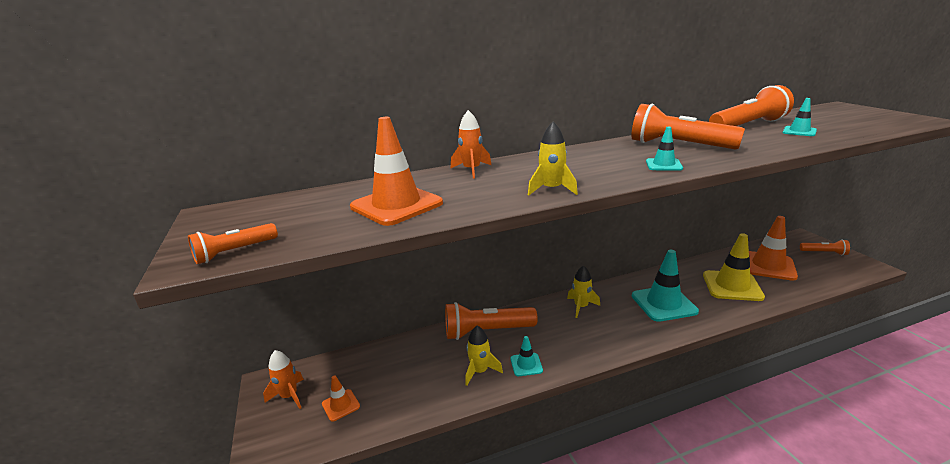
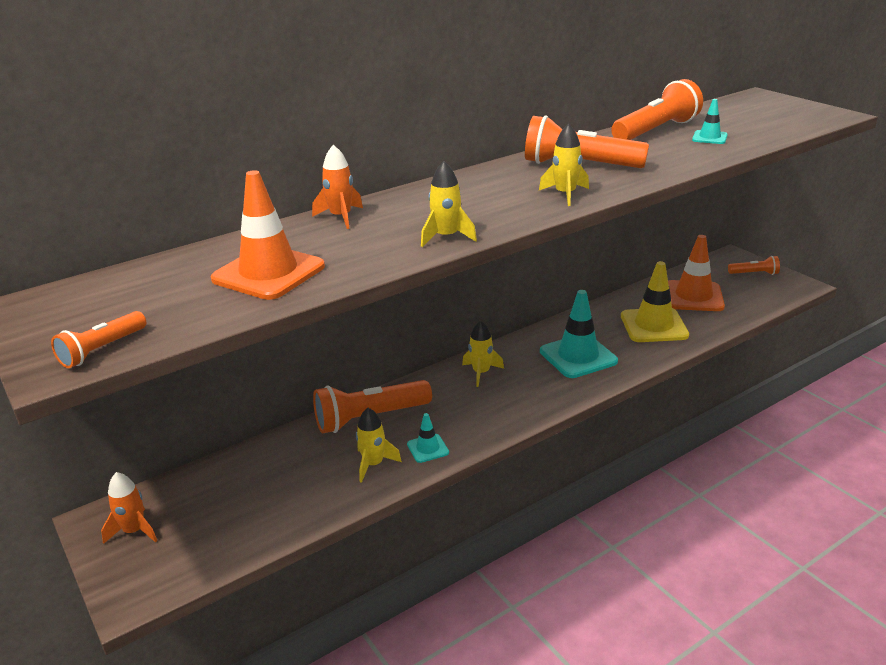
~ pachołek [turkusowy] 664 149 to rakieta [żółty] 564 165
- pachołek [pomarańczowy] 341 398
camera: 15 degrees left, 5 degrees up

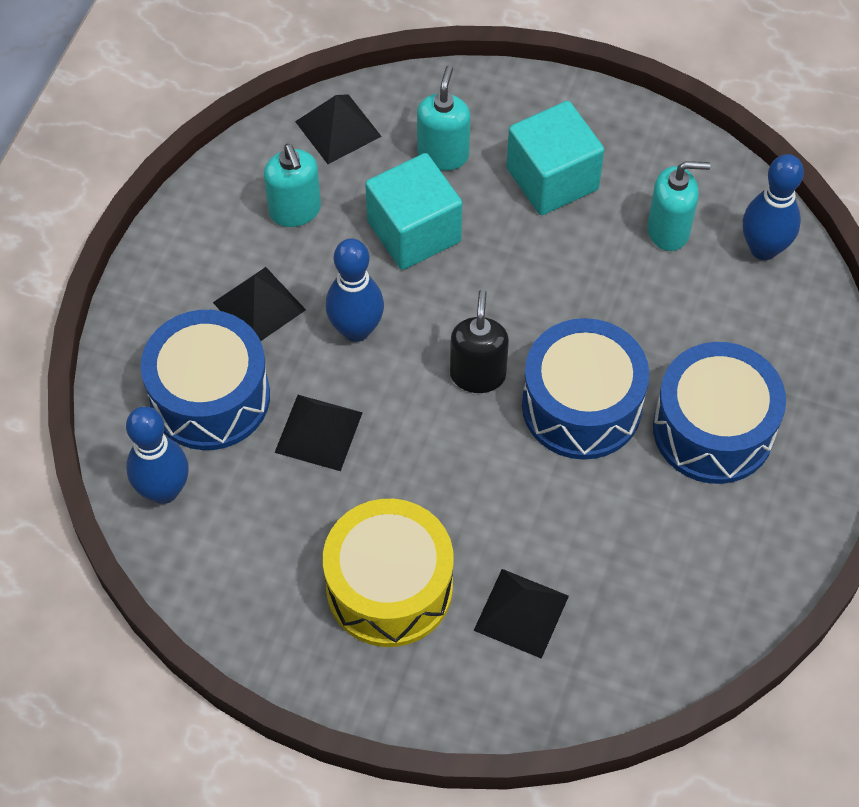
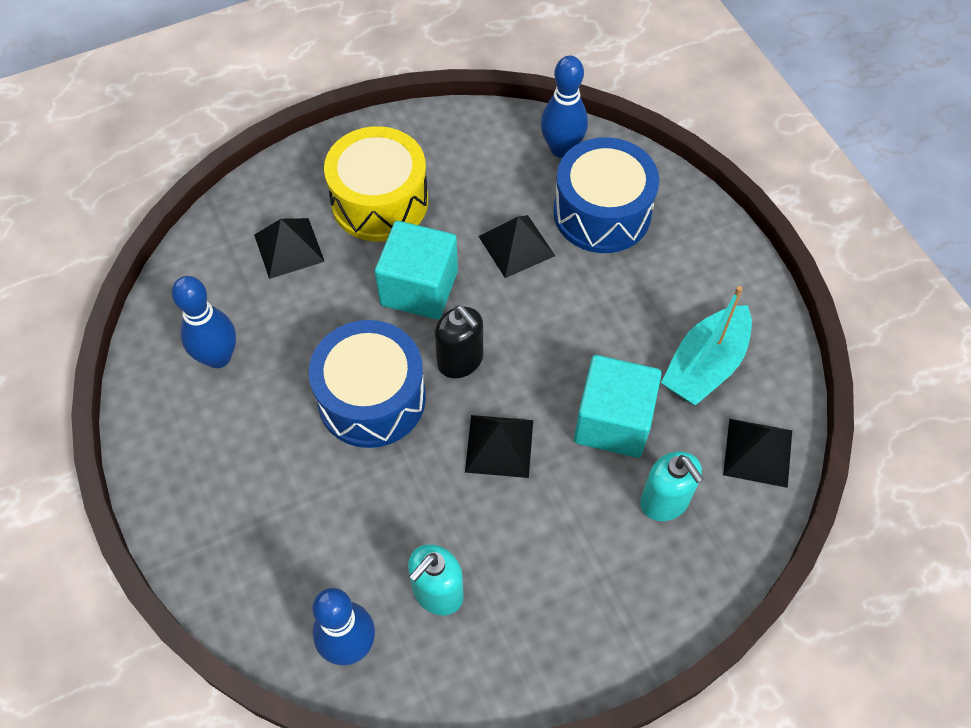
~ kręgiel [niebieski] 355 290 to 204 322
~ sześcian [turkusowy] 555 158 to 416 270
~ piramida [czarny] 259 304 to 499 446
~ dozownik mydła [turkusowy] 292 185 to łódka [turkusowy] 706 345
- bęben [niebieski] 719 413
camera: 135 degrees right, 0 degrees up

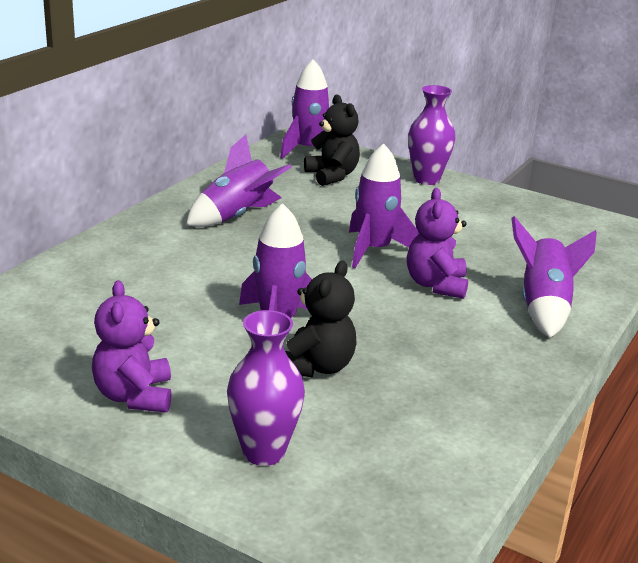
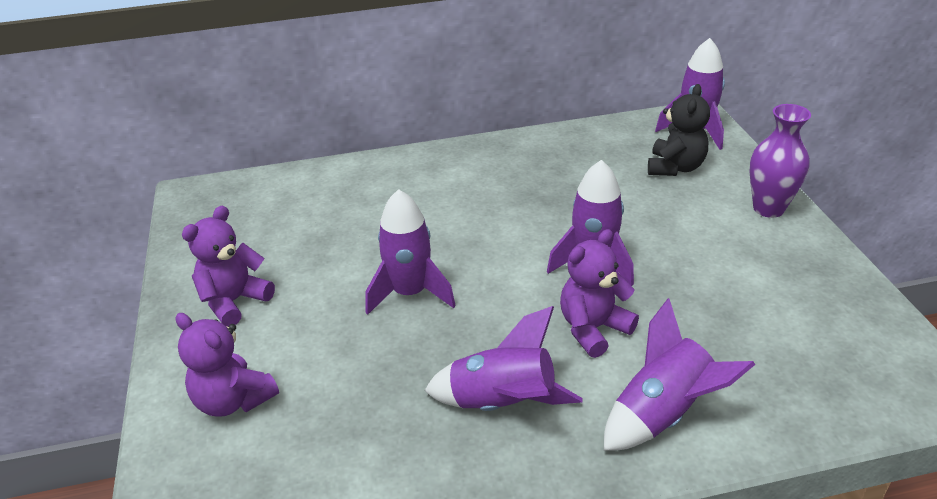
~ wazon [fioletowy] 266 388 to miś [fioletowy] 227 365
~ rakieta [fioletowy] 239 180 to 503 358
- miś [czarny] 321 319
camera: 50 degrees right, 10 degrees up

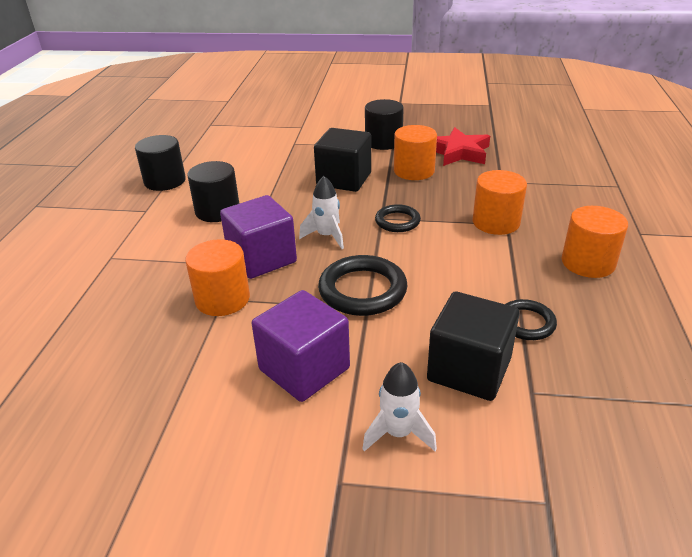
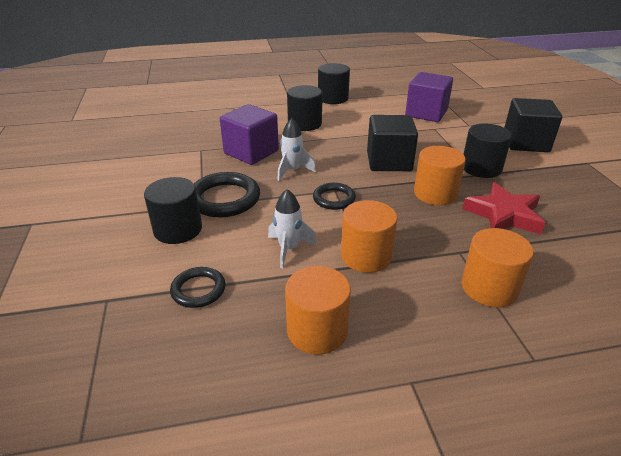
+ walec [czarny] 173 210
~ rakieta [biały] 399 406 to 292 228
~ sześcian [fioletowy] 301 346 to 429 97
~ walec [pomarańczowy] 217 277 to 498 267
~ sześcian [czarny] 473 346 to 533 125
camera: 70 degrees right, 0 degrees up

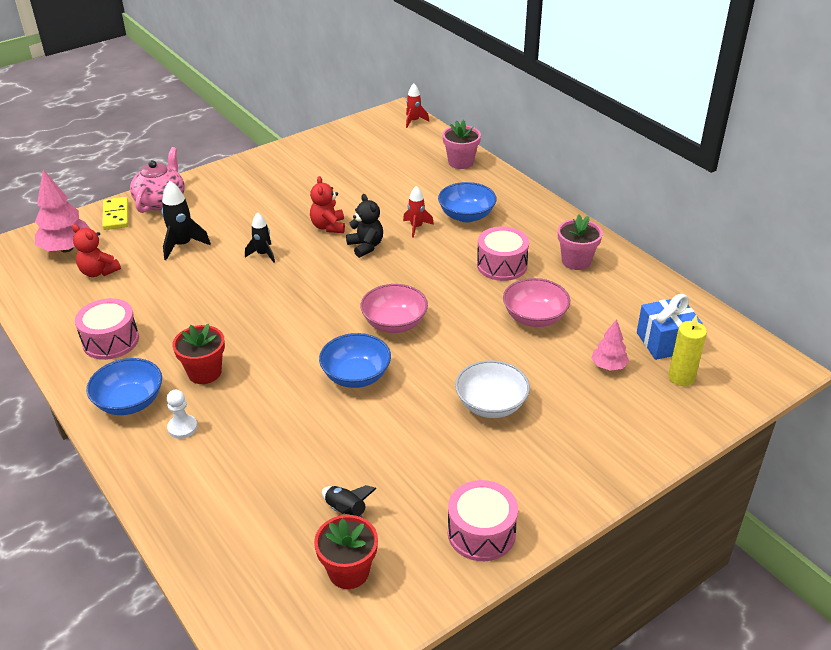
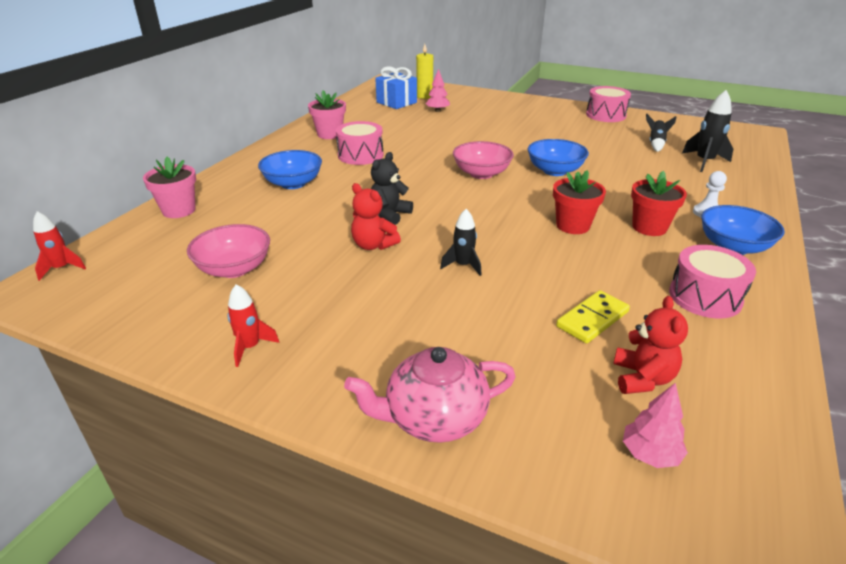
~ miska [różowy] 536 302 to 228 251
~ rakieta [czerwony] 418 212 to 253 325
~ miś [czerwony] 327 204 = 376 216 75 degrees clockwise
~ doniczka [czerwony] 346 552 to 579 202
~ kostka domina [żółty] 115 213 to 593 316
~ drzewko [różowy] 63 210 = 655 425 x0.57
~ rakieta [czarny] 186 220 to 707 131
- miska [biały] 492 389
camera: 120 degrees left, 5 degrees down

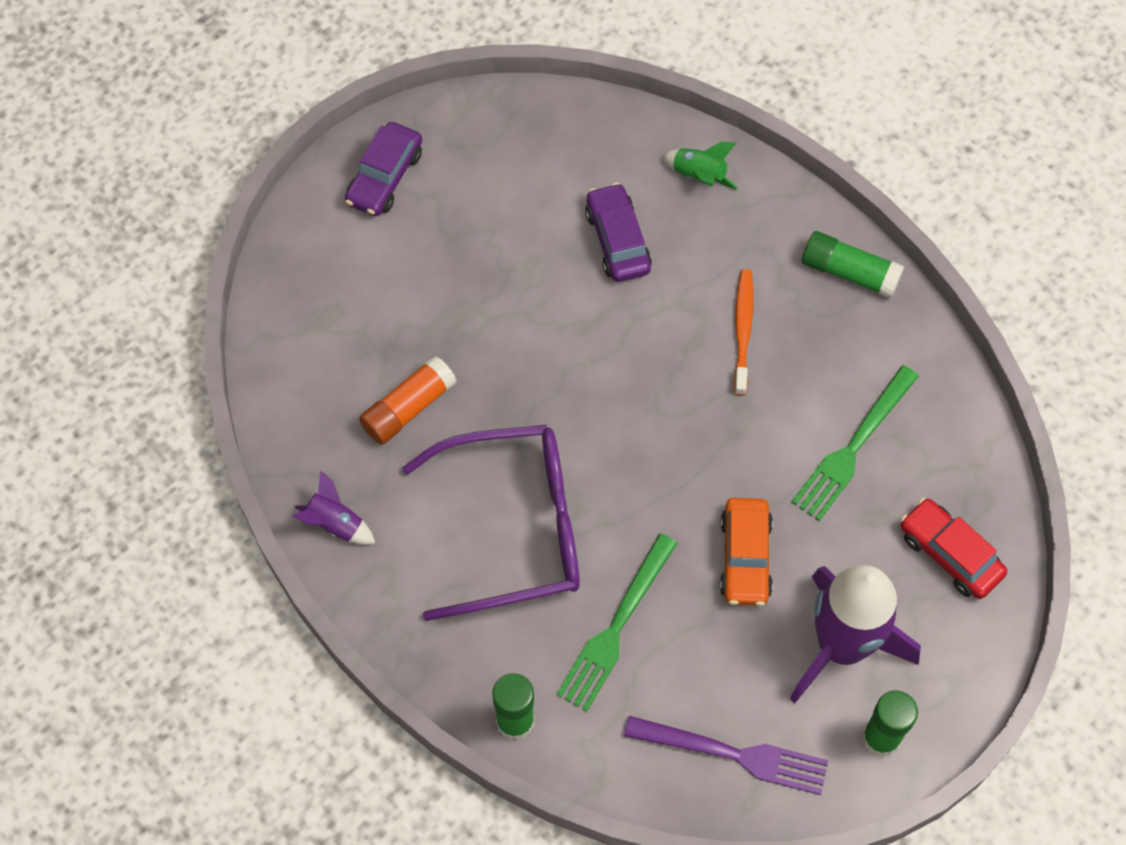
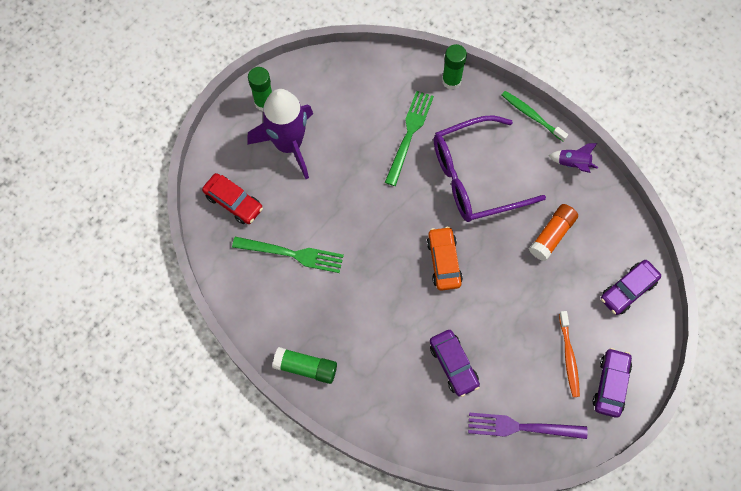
~ widelec [zielony] 855 443 = 288 255 75 degrees clockwise
~ samochód [pomarańczowy] 746 552 to 445 258
~ widelec [fioletowy] 726 755 to 527 425
+ szczoteczka do zębów [zielony] 535 116
~ szczoteczka do zębów [pomarańczowy] 743 332 to 569 354
+ samochód [fioletowy] 631 287
- rakieta [zielony] 700 166
camera: 170 degrees right, 5 degrees up

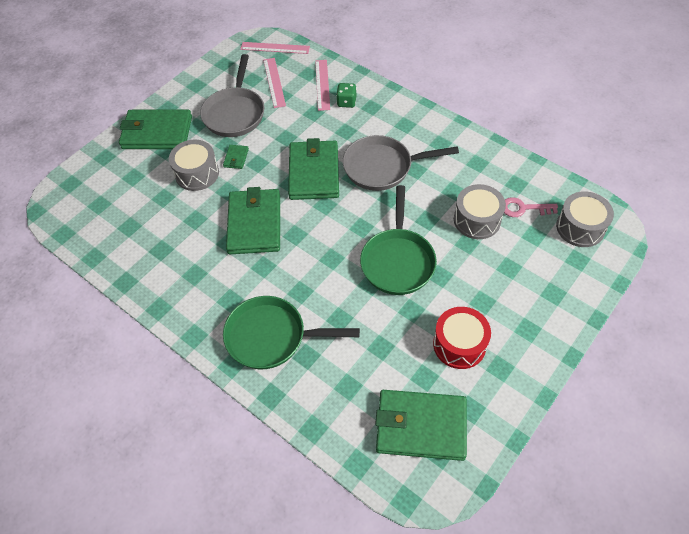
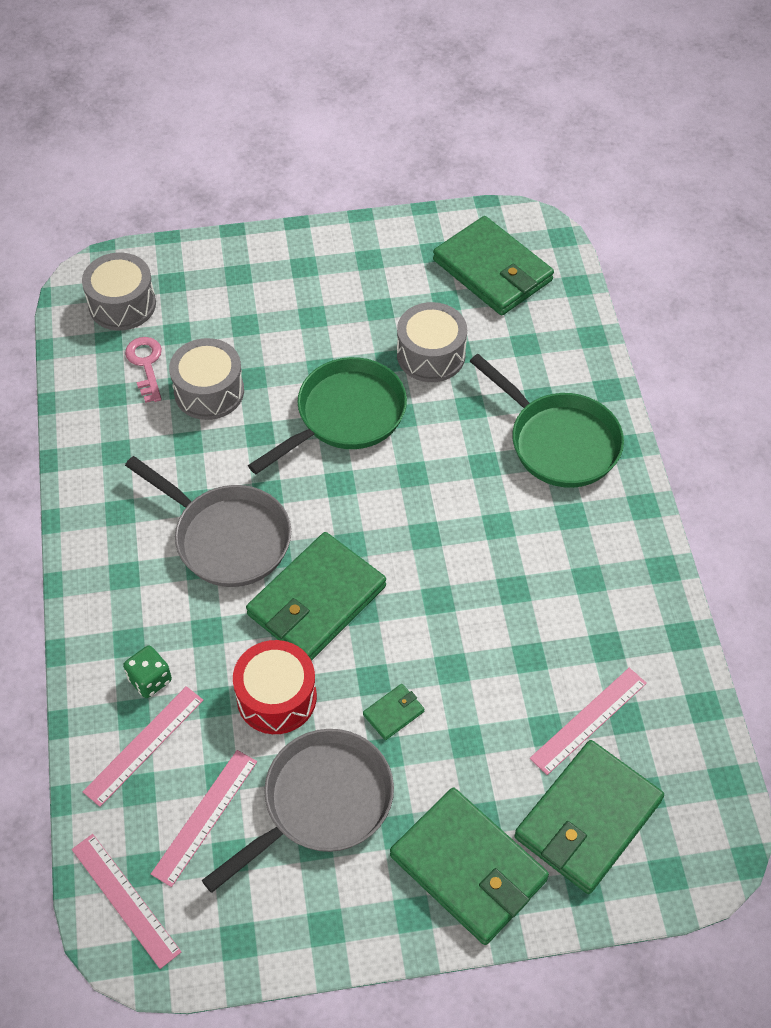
~ klucz [różowy] 531 207 = 143 370 150 degrees counterclockwise
~ bęben [czerwony] 462 338 to 275 687
~ bęben [szary] 194 165 to 432 342
~ portfel [zielony] 253 220 to 589 817
+ linijka [różowy] 588 721
camera: 140 degrees left, 0 degrees up

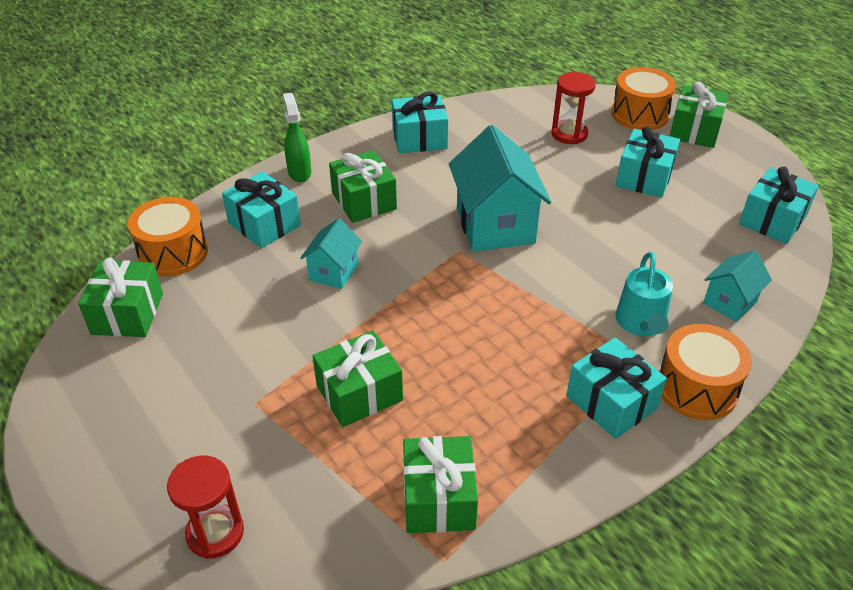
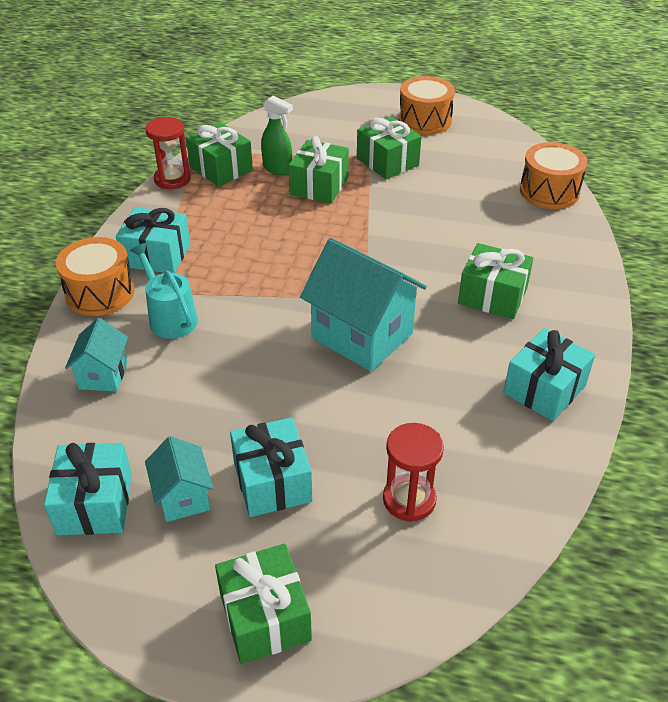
~ klepsydra [czerwony] 205 507 to 167 153
~ domek [turkusowy] 331 253 to 179 479
~ spryskiwacz [zielony] 297 137 to 277 135
~ prezent [zielony] 120 297 to 389 147
~ bęben [pomarańczowy] 644 98 to 427 105
- prezent [turkusowy] 261 209
camera: 140 degrees right, 0 degrees up

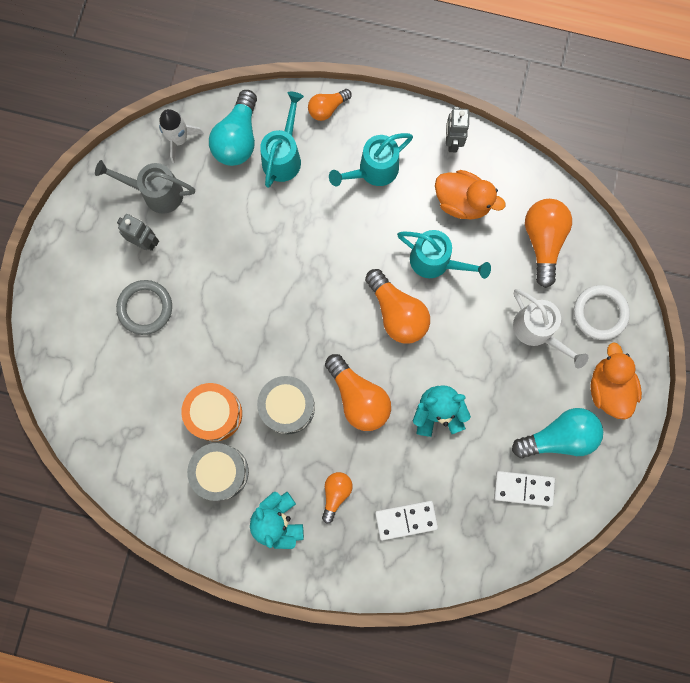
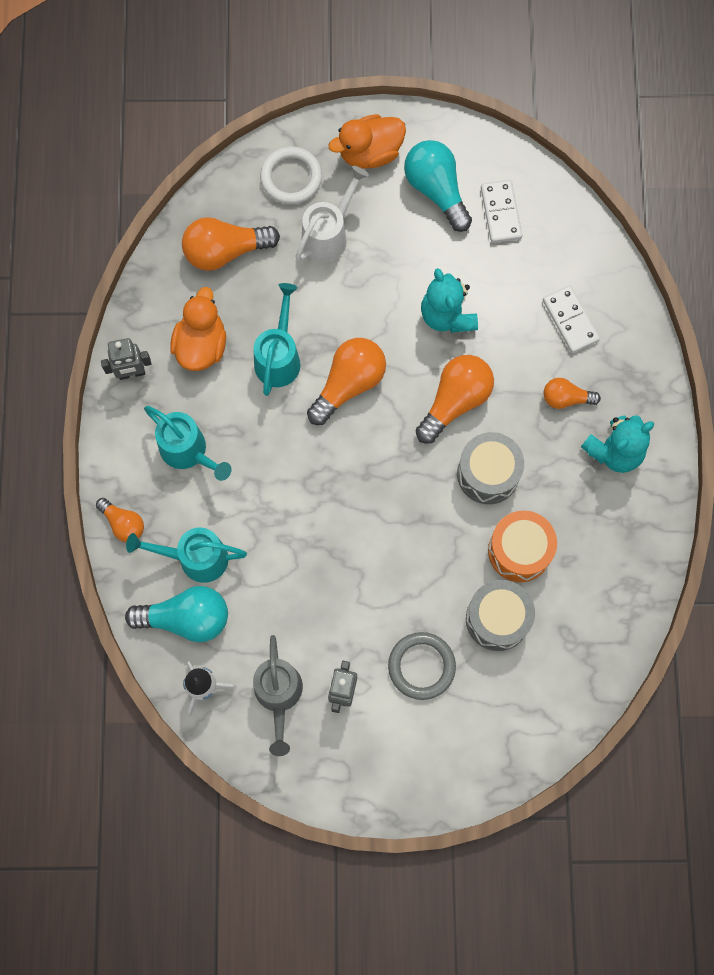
~ bęben [szary] 218 472 to 500 615
camera: 105 degrees left, 5 degrees down

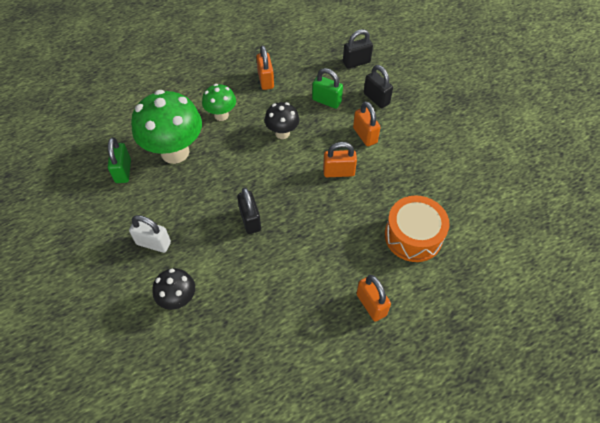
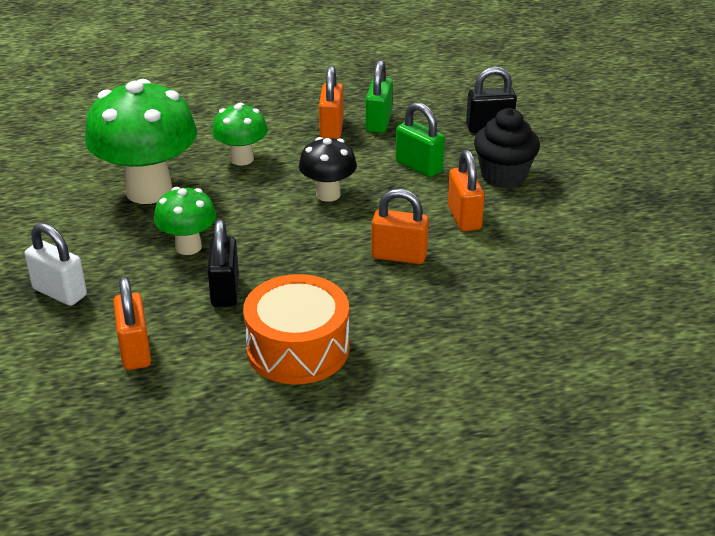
~ kłódka [pomarańczowy] 373 298 to 132 323
+ grzyb [zielony] 185 221
~ bęben [pomarańczowy] 417 229 to 296 329
~ kłódka [zielony] 119 160 to 379 96
~ kłódka [czarny] 378 86 to muffinka [czarny] 507 148
- grzyb [czarny] 173 289
camera: 15 degrees right, 20 degrees down

